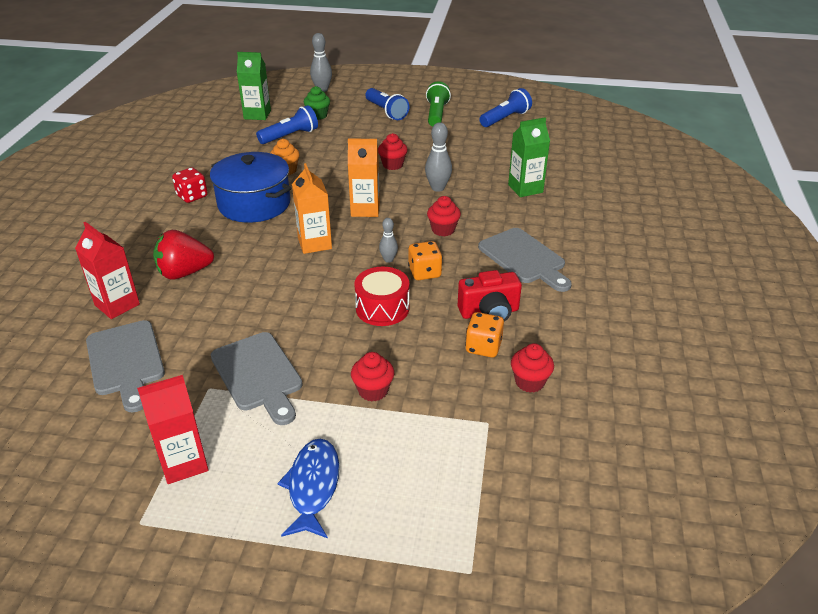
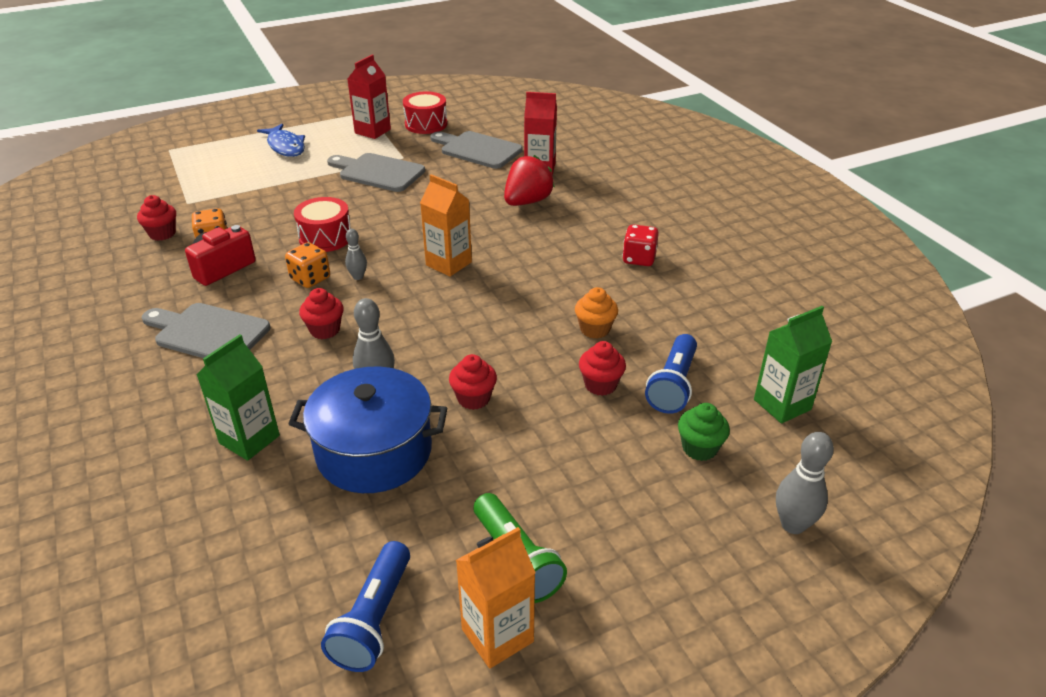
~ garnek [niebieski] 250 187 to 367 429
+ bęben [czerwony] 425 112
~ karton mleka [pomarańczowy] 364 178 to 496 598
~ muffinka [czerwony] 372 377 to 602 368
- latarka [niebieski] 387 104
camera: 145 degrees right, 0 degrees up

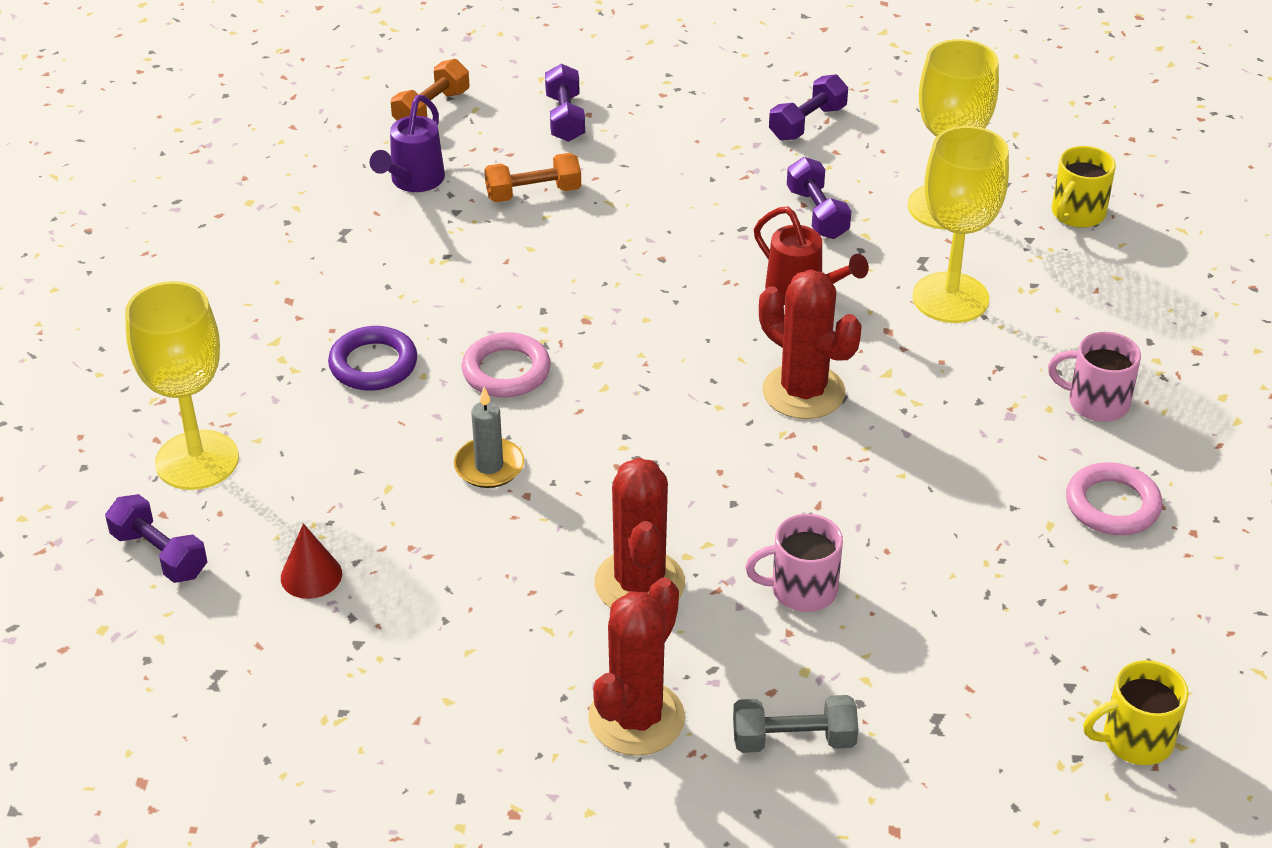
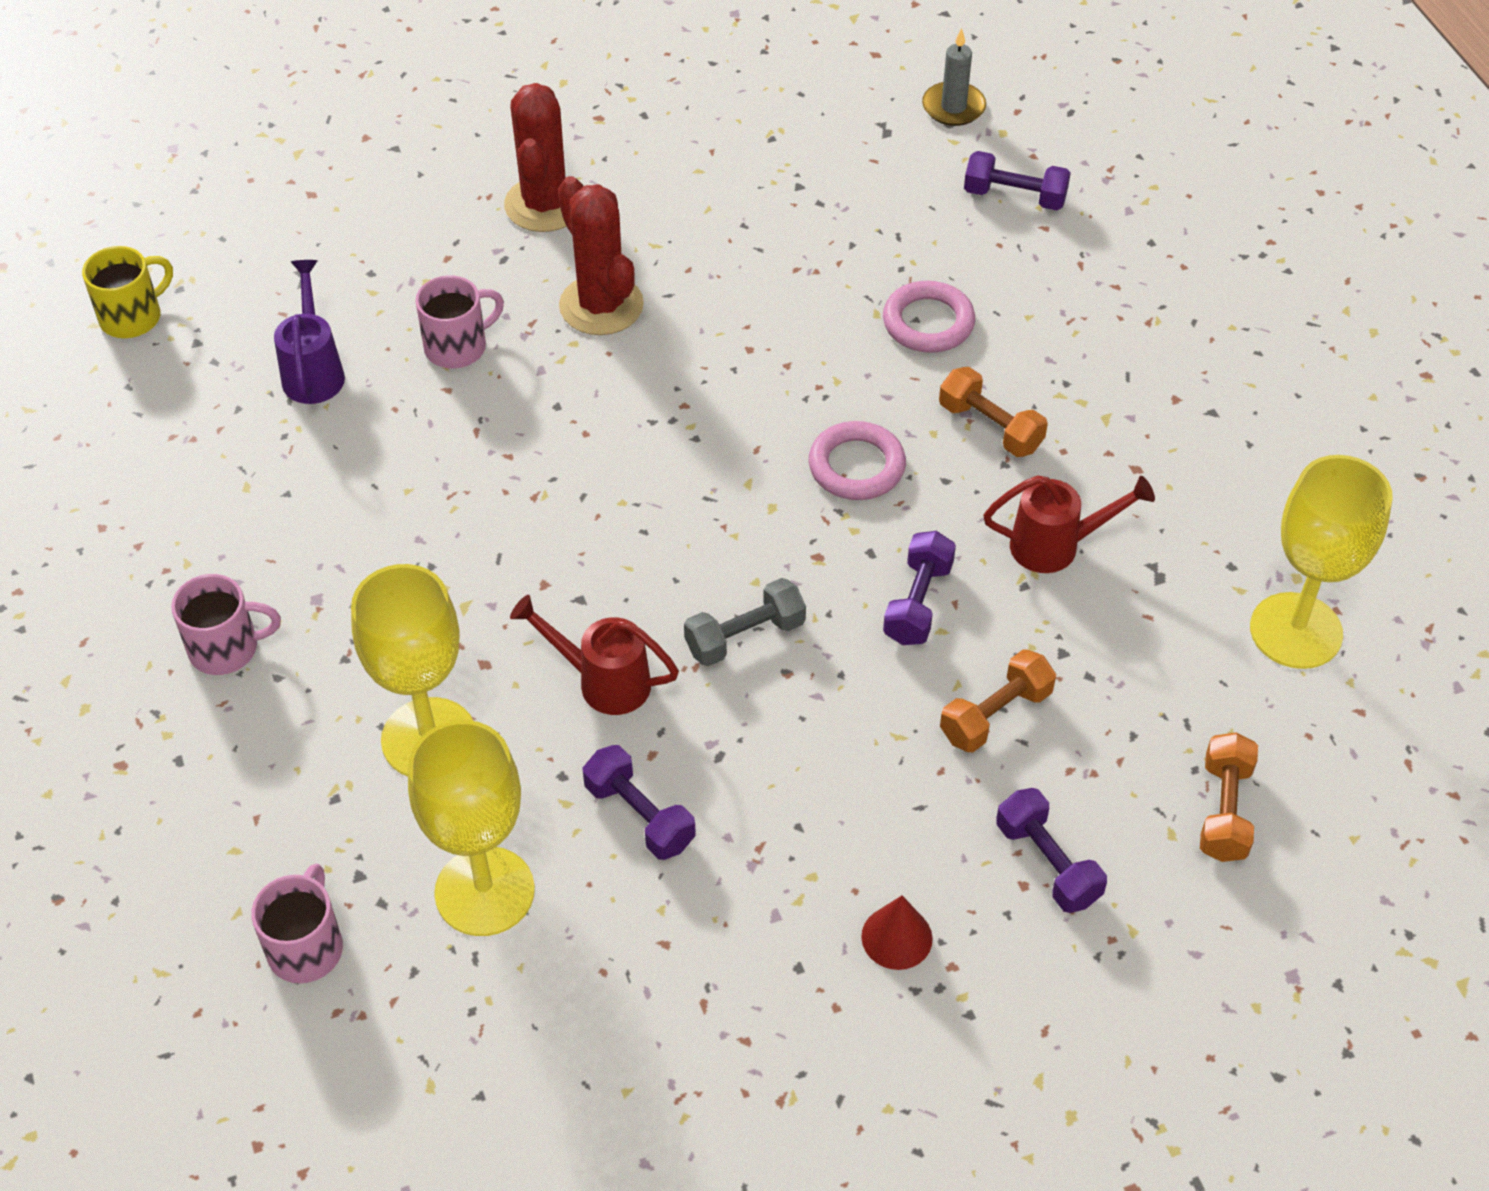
~ kubek [żółty] 1084 187 to kubek [różowy] 297 923
~ konewka [fioletowy] 407 143 to 309 332
~ hantel [szary] 795 724 to 745 622
~ stożek [czerwony] 311 561 to 897 932
~ pierścień [różowy] 1114 498 to 929 317
~ hantel [fioletowy] 808 107 to 919 588
~ świeca [szary] 489 437 to 954 77
~ pierścień [fioletowy] 372 358 to hantel [pomarańczowy] 993 412
+ konewka [czerwony] 1069 524
~ kielich [żółty] 182 385 to 1321 562
- kaktus [czerwony] 810 344
camera: 155 degrees right, 10 degrees up

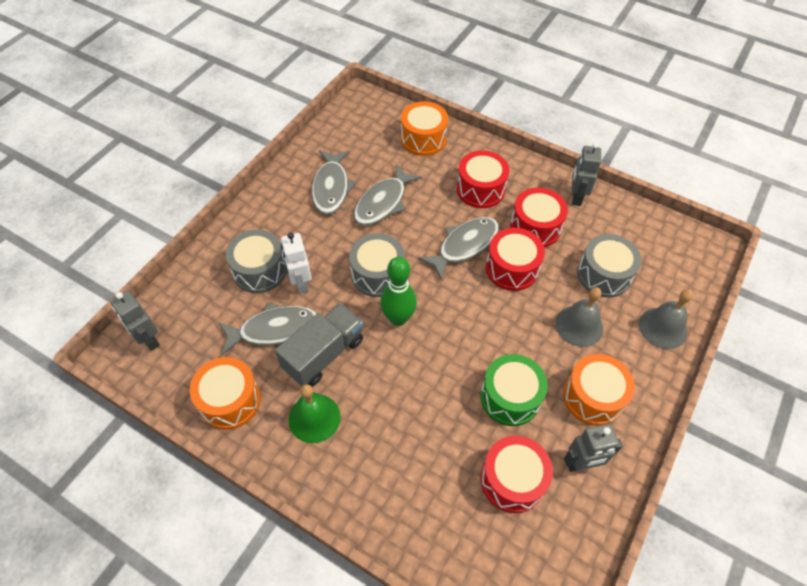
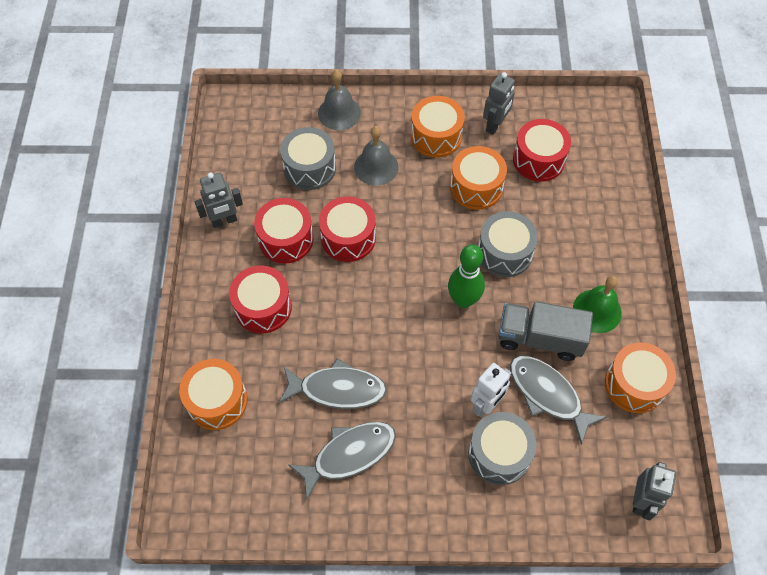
~ bęben [zielony] 514 390 to bęben [pomarańczowy] 478 178
~ bęben [szary] 377 265 to 508 244
~ robot [szary] 593 447 = 499 103 75 degrees clockwise
- ryba [szary] 458 248
camera: 120 degrees left, 5 degrees up

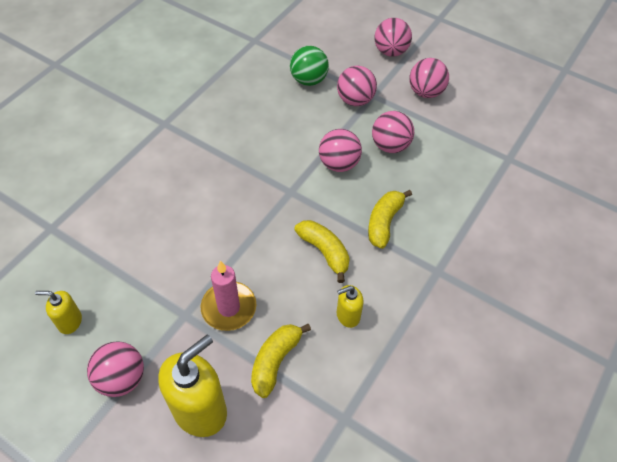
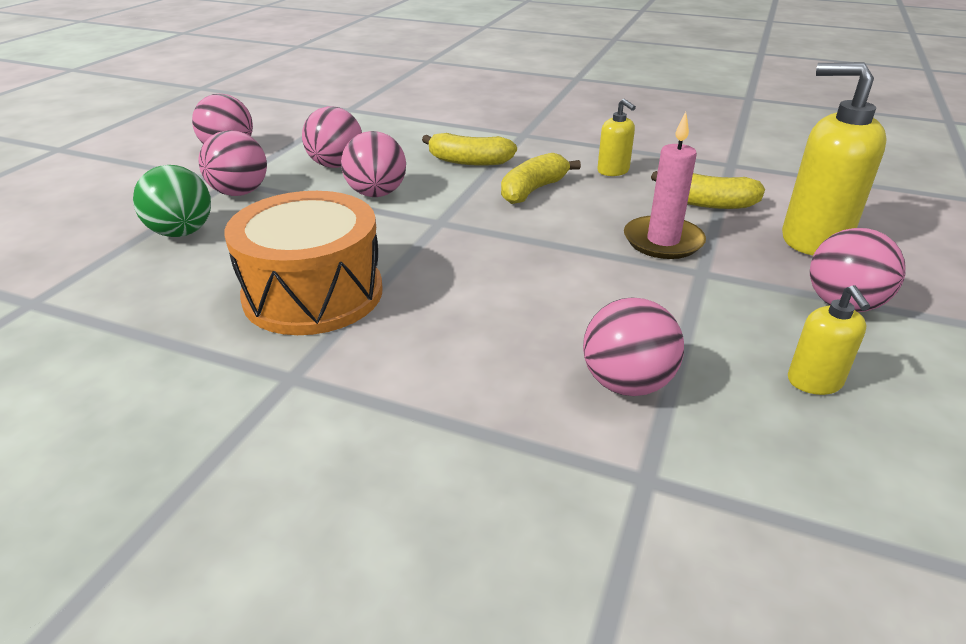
+ bęben [pomarańczowy] 303 263
~ piłka [różowy] 393 37 to 633 346
camera: 100 degrees left, 20 degrees down

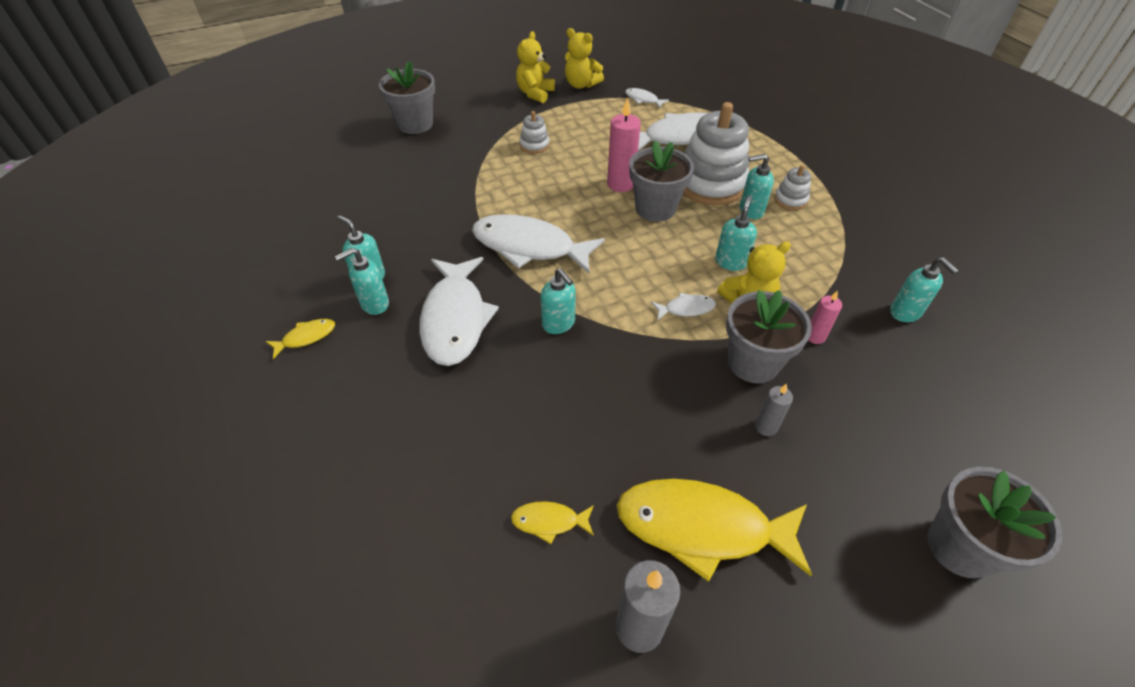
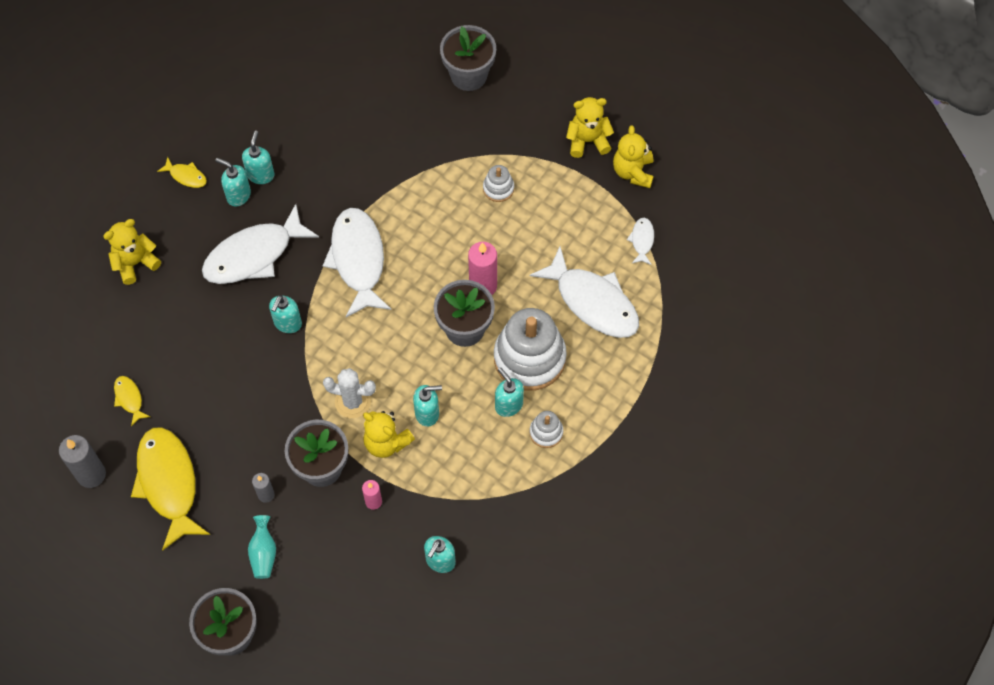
+ miś [żółty] 132 252
+ wazon [turkusowy] 262 547
~ ryba [biały] 683 306 to kaktus [biały] 349 393
camera: 60 degrees right, 15 degrees up

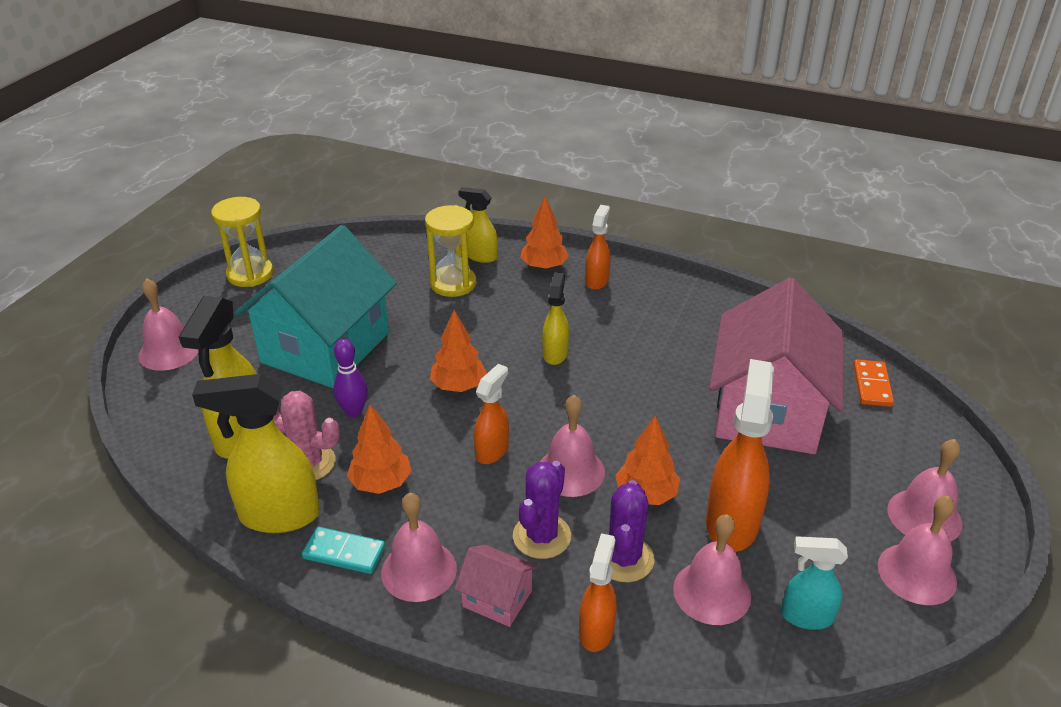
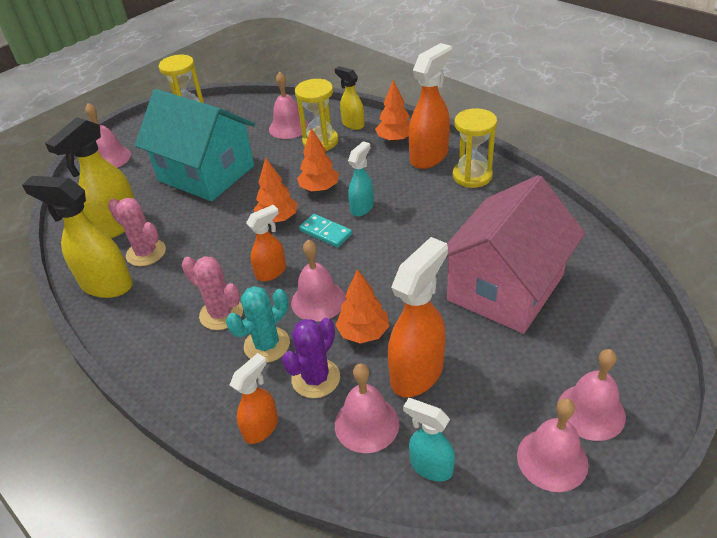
~ domek [turkusowy] 316 306 = 195 145 75 degrees clockwise
+ kaktus [różowy] 212 293
~ kaktus [fioletowy] 542 510 to kaktus [turkusowy] 258 324
~ dzwonek [różowy] 419 547 to 289 105
~ drzewko [pomarańczowy] 379 449 to 318 160
~ kostka domina [turkusowy] 343 550 to 325 231
~ spryskiwacz [żółty] 555 318 to spryskiwacz [turkusowy] 361 179
~ spryskiwacz [pomarańczowy] 598 247 = 430 106 x1.72
+ klepsydra [żółty] 475 148
- kręgiel [fioletowy] 350 378
- domek [różowy] 496 586
- kostka domina [pomarańczowy] 873 383
camera: 25 degrees right, 5 degrees up

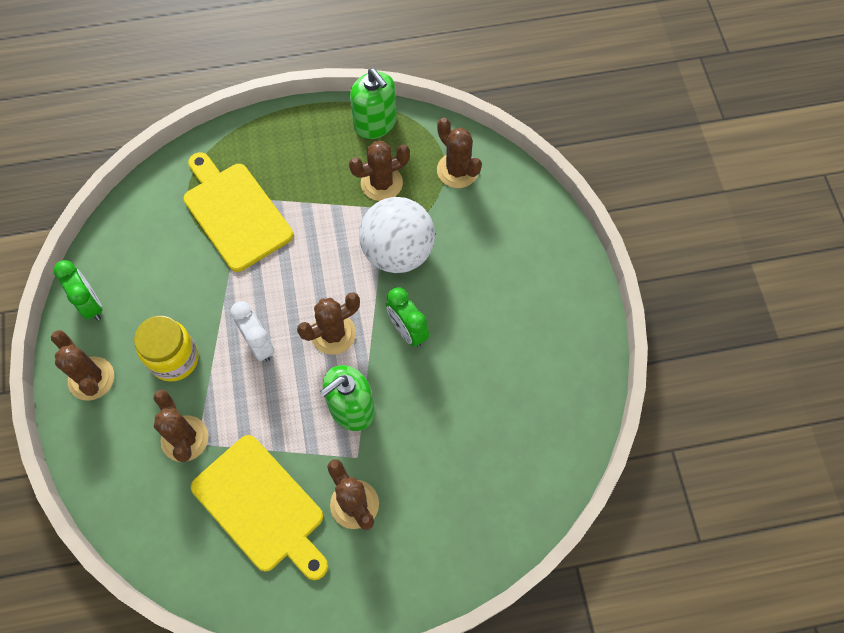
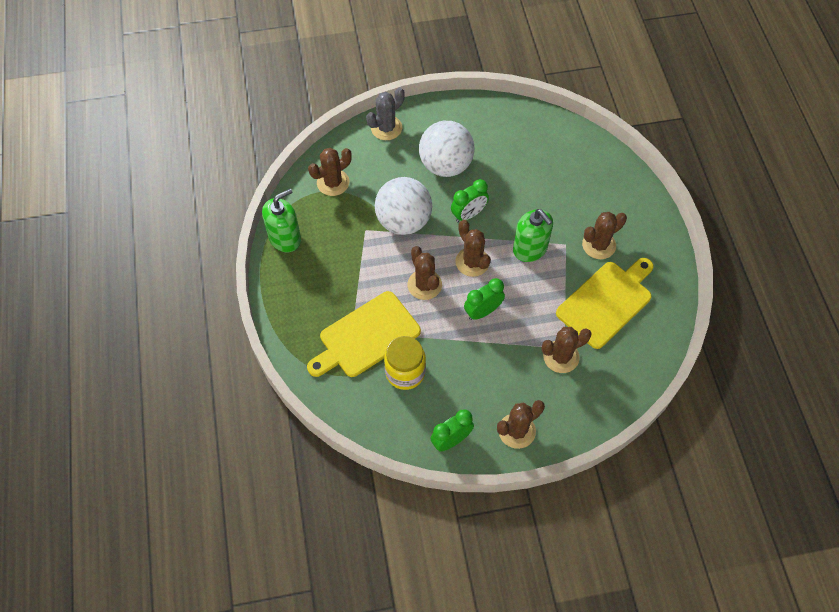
+ kaktus [szary] 385 113
~ słoik [żółty] 166 349 to 405 363
~ kaktus [brązowy] 379 171 to 424 273
+ piłka [biały] 447 149
~ budzik [biały] 252 331 to budzik [zielony] 484 299
camera: 90 degrees left, 5 degrees down

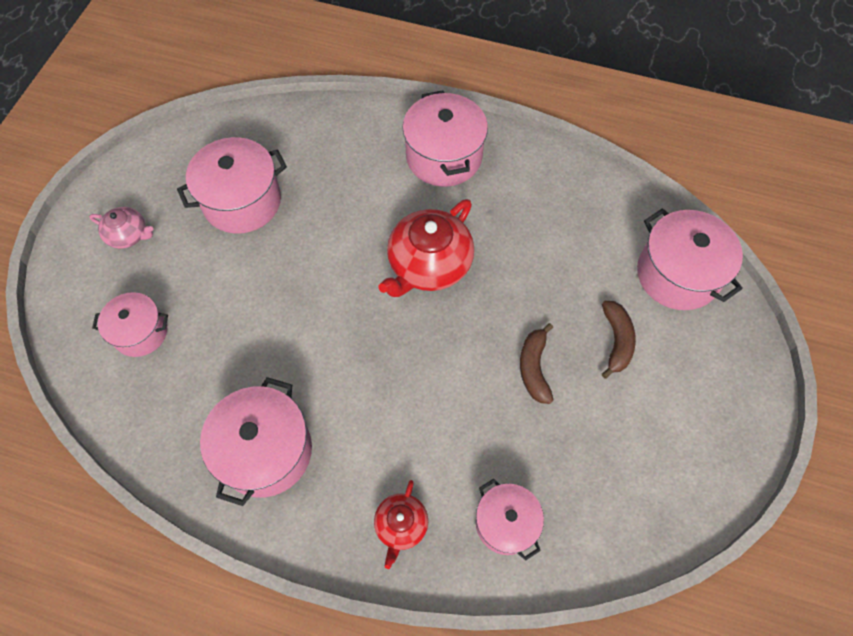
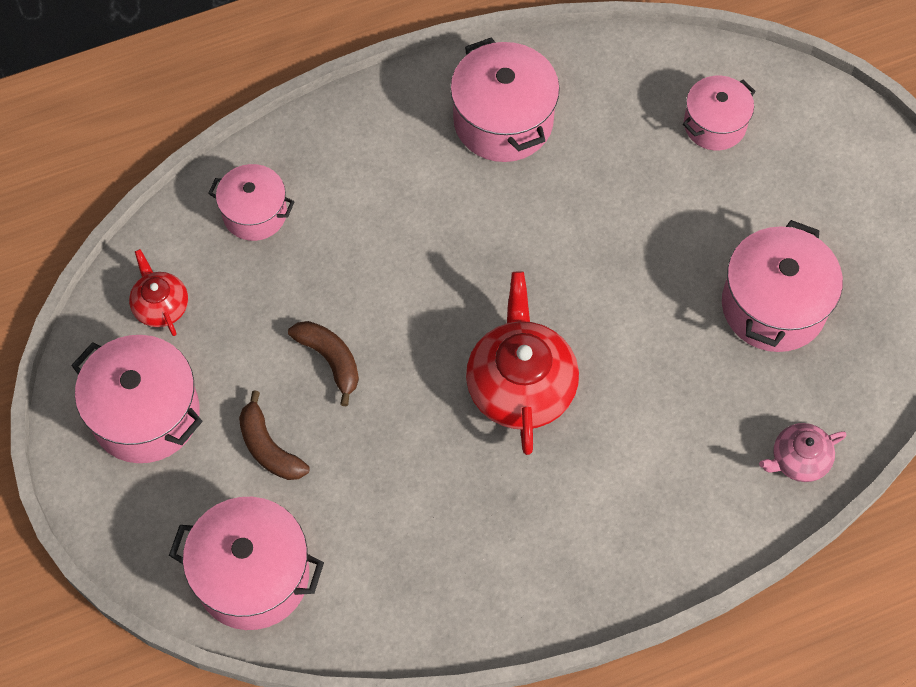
~ garnek [różowy] 445 138 to 136 399
~ imbryk [czerwony] 401 524 to 158 292
~ imbryk [różowy] 121 228 to 802 452
camera: 140 degrees right, 0 degrees up

